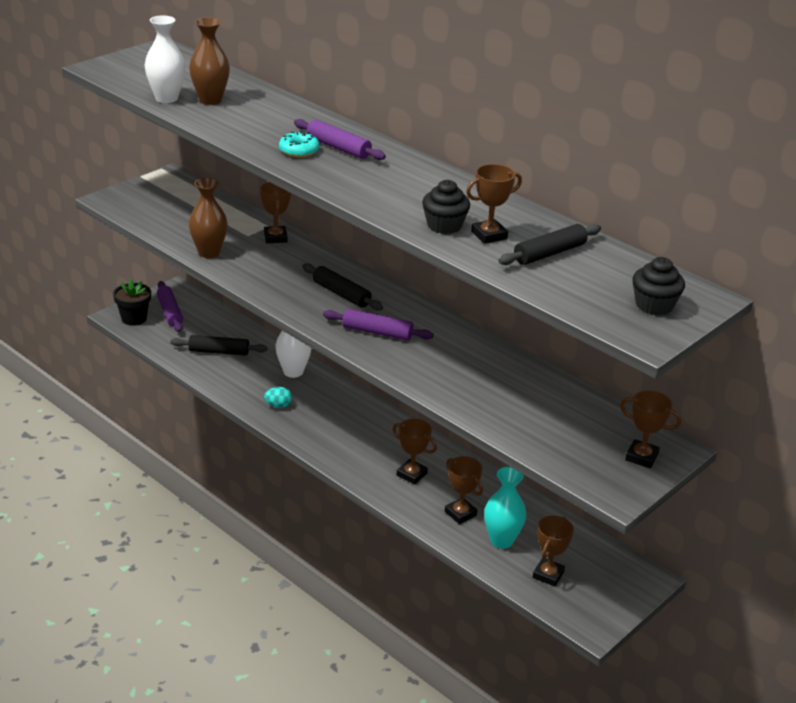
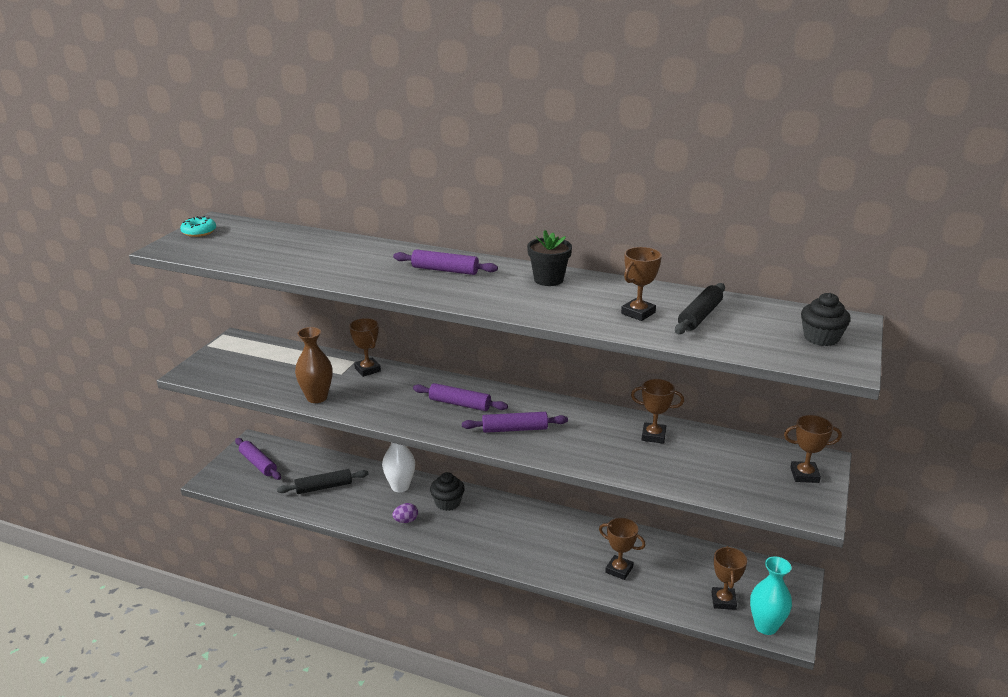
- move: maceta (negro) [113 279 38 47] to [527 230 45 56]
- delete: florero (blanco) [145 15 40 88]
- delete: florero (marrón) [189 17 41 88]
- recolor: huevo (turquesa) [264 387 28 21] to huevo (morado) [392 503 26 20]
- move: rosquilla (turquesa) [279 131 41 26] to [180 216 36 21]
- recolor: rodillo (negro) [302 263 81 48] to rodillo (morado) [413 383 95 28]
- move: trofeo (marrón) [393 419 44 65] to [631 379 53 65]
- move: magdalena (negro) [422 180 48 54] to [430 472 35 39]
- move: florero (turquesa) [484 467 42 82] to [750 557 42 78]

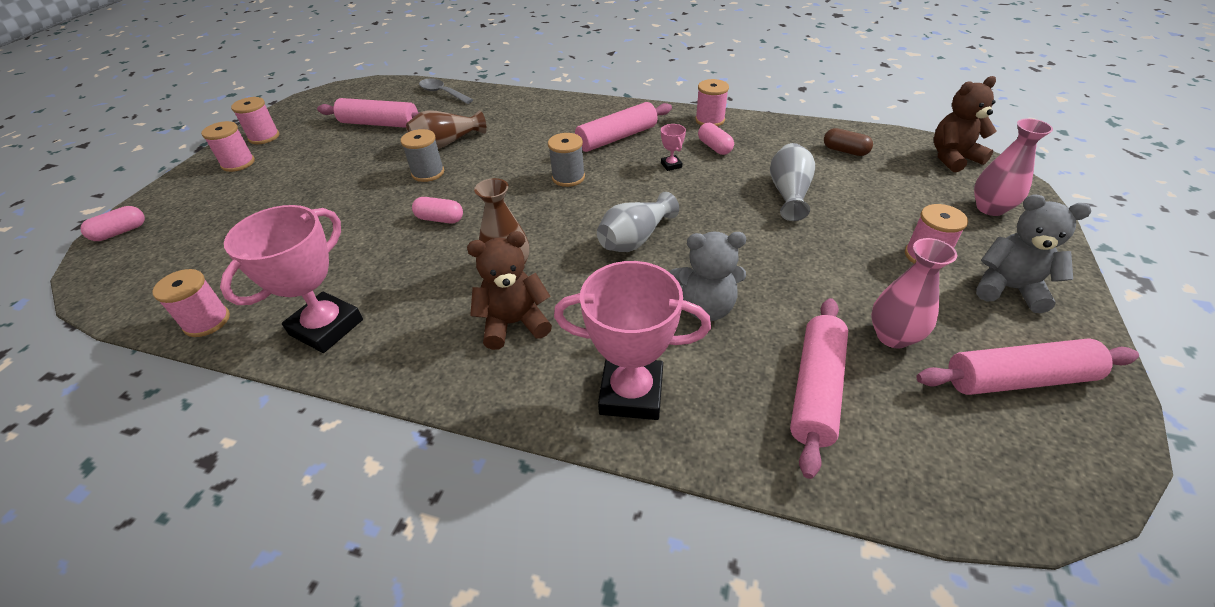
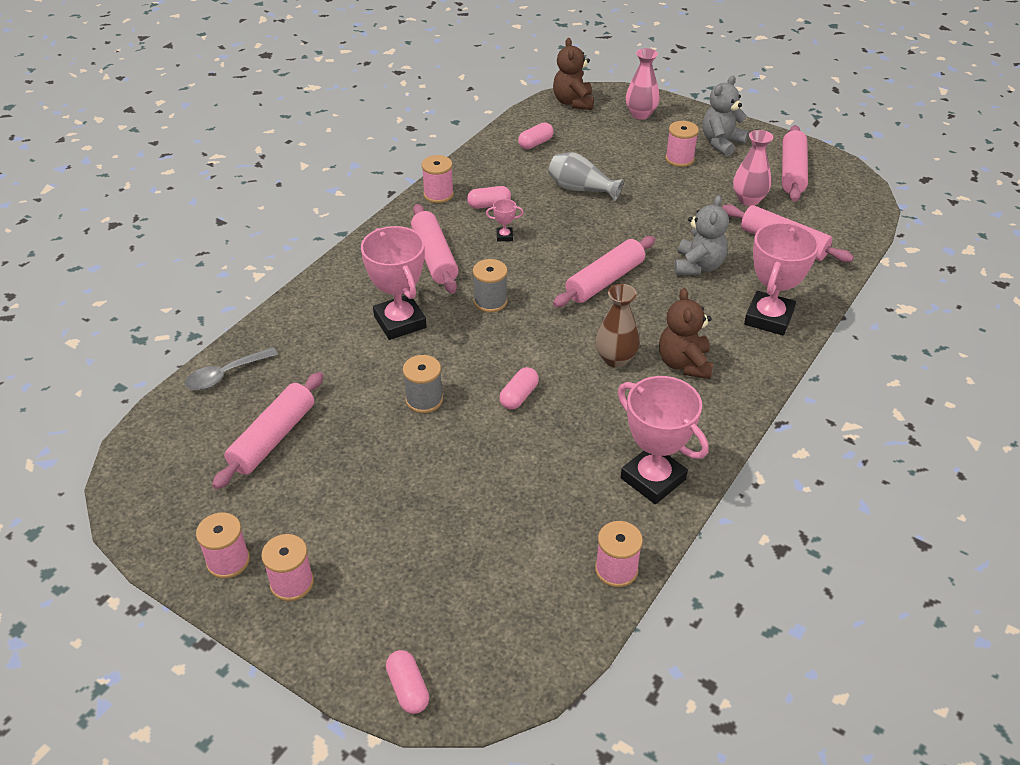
- delete: florero (marrón) [406 110 81 39]
- replace: florero (gris) [597 192 82 60] to rodillo (rosa) [553 236 102 71]
- recolor: cápsula (marrón) [824 128 49 28] to cápsula (rosa) [518 123 36 26]
- insert: trofeo (rosa) [361 226 66 114]

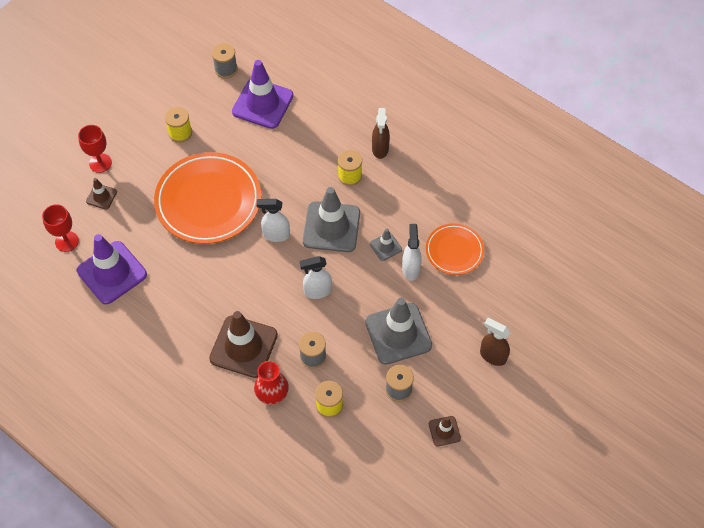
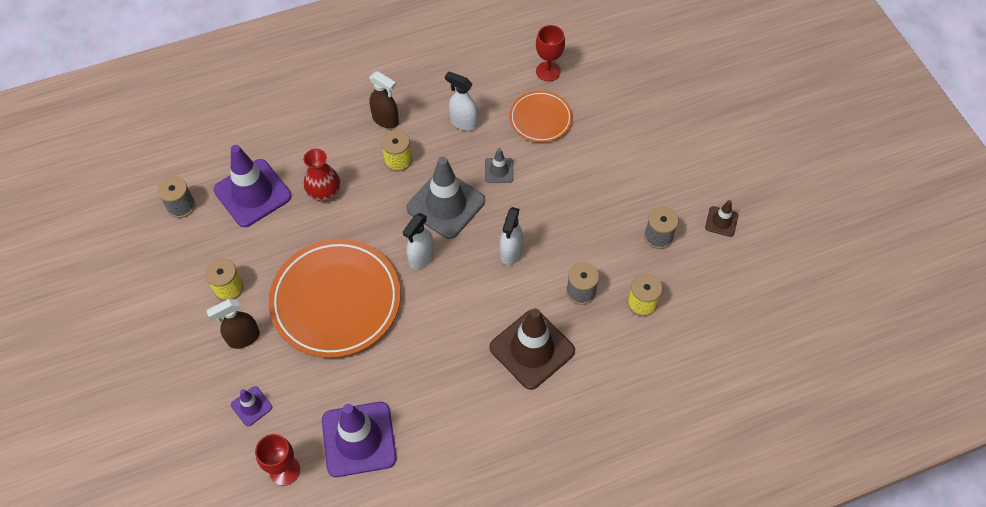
- move: copa (rojo) [78 125 34 48] to [536 25 29 56]
- recolor: cono de tráfico (marrón) [86 178 31 32] to cono de tráfico (morado) [231 386 41 40]
- move: florero (rojo) [254 361 35 44] to [303 149 37 52]
- delete: cono de tráfico (gris) [365 298 67 67]
- move: pulverizador (blanco) [402 224 20 57] to [445 71 33 60]
- move: pulverizador (marrón) [480 318 31 48] to [206 299 54 50]

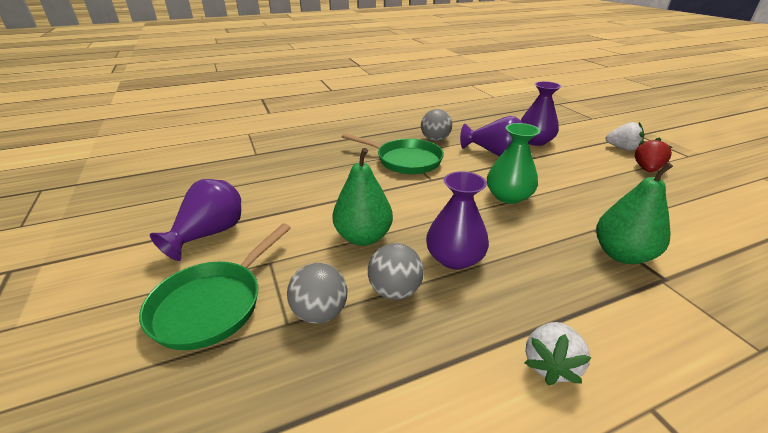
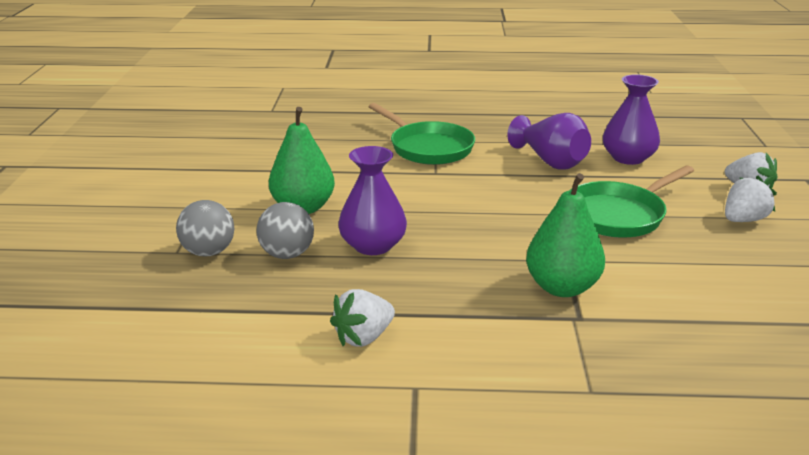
- move: sartén (verde) [139 223 152 127] to [569 165 125 73]
- delete: florero (morado) [150 179 91 82]
- delete: pelota (gris) [421 109 31 32]
- delete: florero (verde) [487 123 53 81]
- recolor: fresa (rojo) [635 138 37 34] to fresa (blanco) [725 175 52 47]

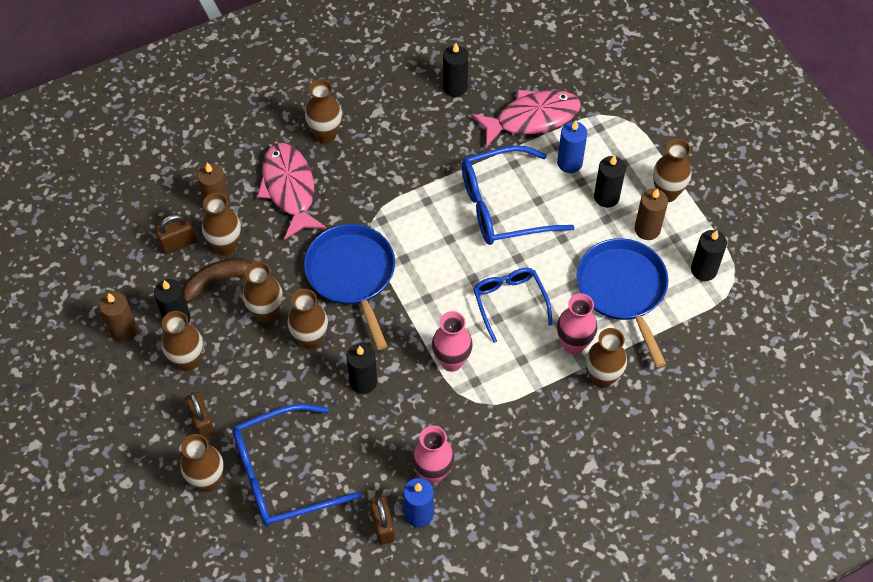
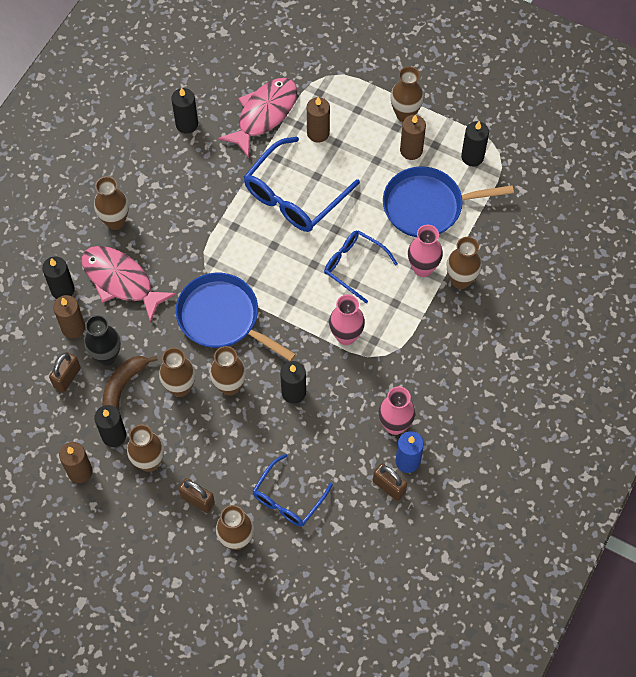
- recolor: florero (marrón) [202 193 39 63] to florero (negro) [84 315 37 50]
- resize: gafas (azul) [232 404 130 123] = [252 454 81 73] x0.63
- recolor: vela (azul) [557 120 30 53] to vela (marrón) [307 97 23 45]
- rotate: sartén (azul) [577 238 91 129] = [383 166 131 71] 45 degrees counterclockwise
- move: vela (negro) [594 155 32 53] to [42 256 33 43]

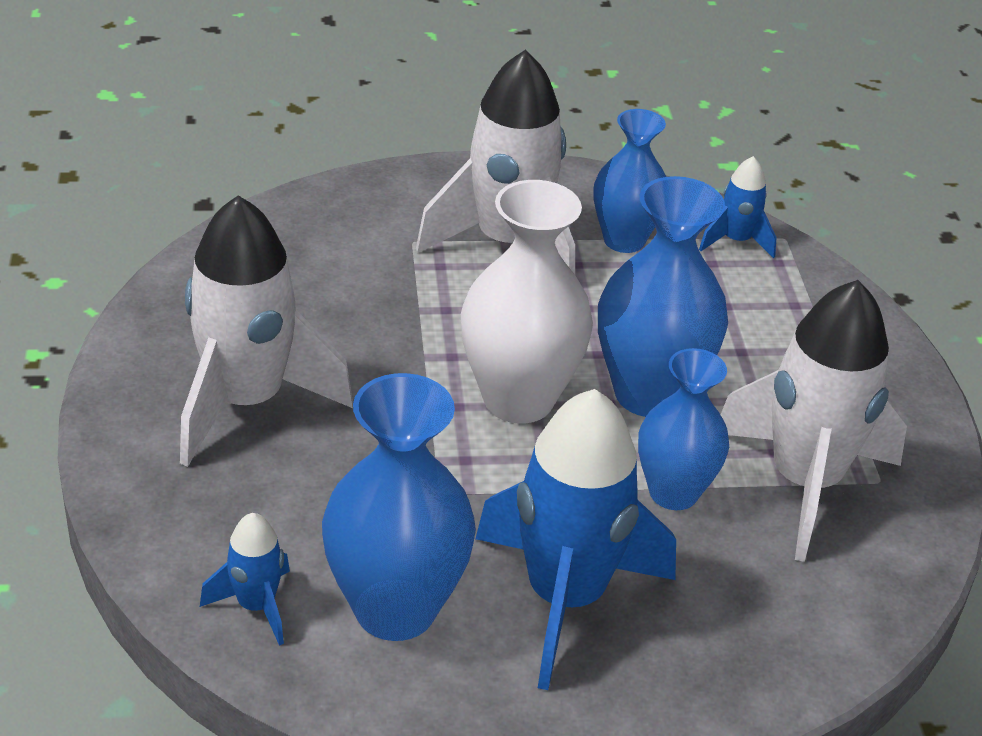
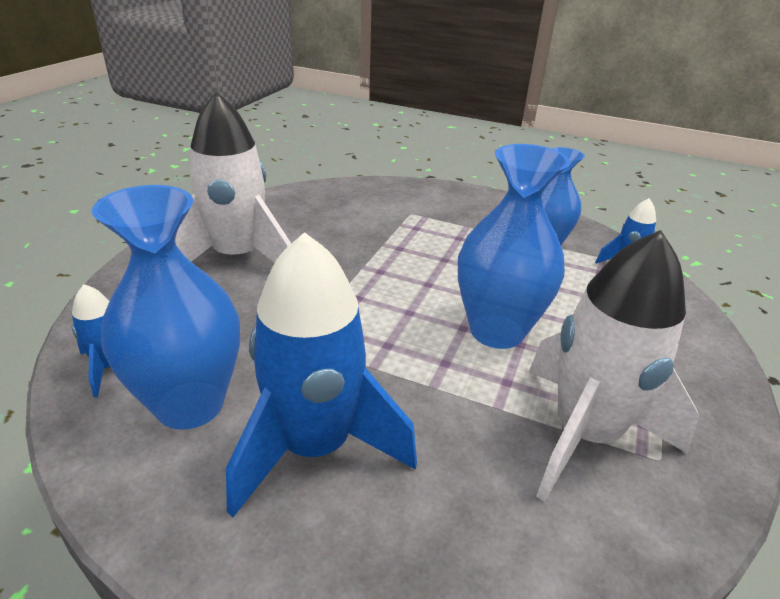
- delete: cohete (blanco) [416 50 159 224]
- delete: florero (blanco) [461 180 132 244]
- delete: florero (azul) [638 348 91 162]

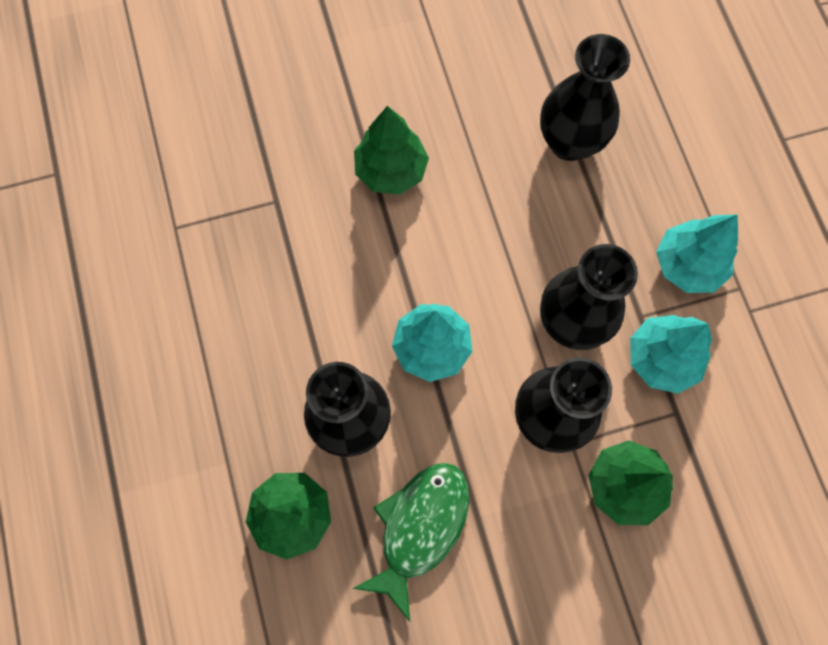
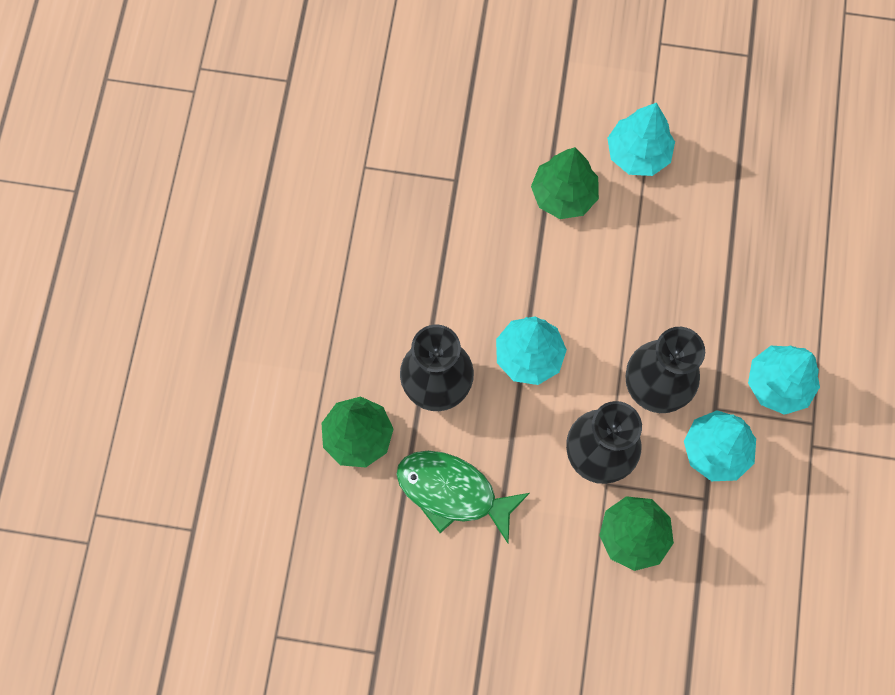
- rotate: pez (verde) [353 463 116 159] = [396 451 134 92] 120 degrees counterclockwise
- delete: florero (negro) [540 34 90 127]
- insert: árbol (turquesa) [607 103 68 73]

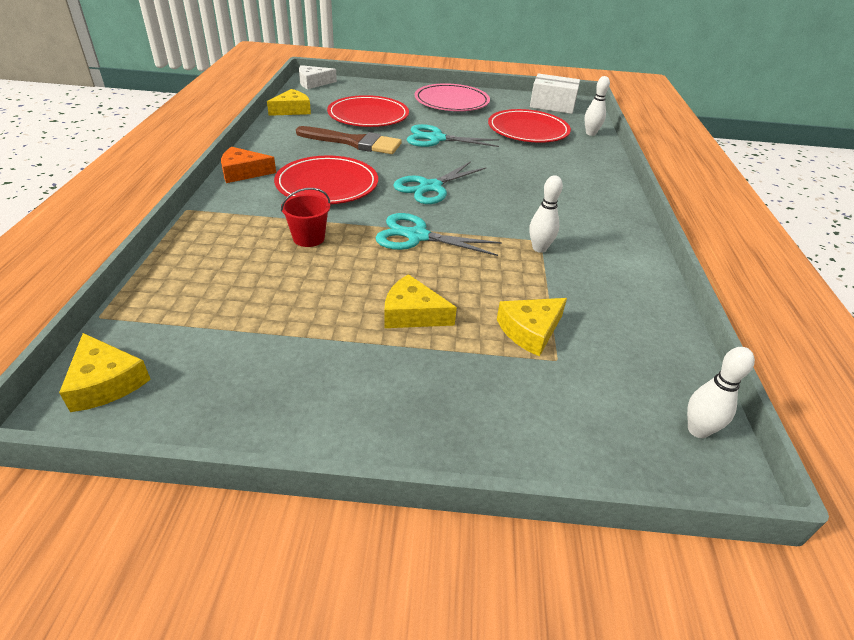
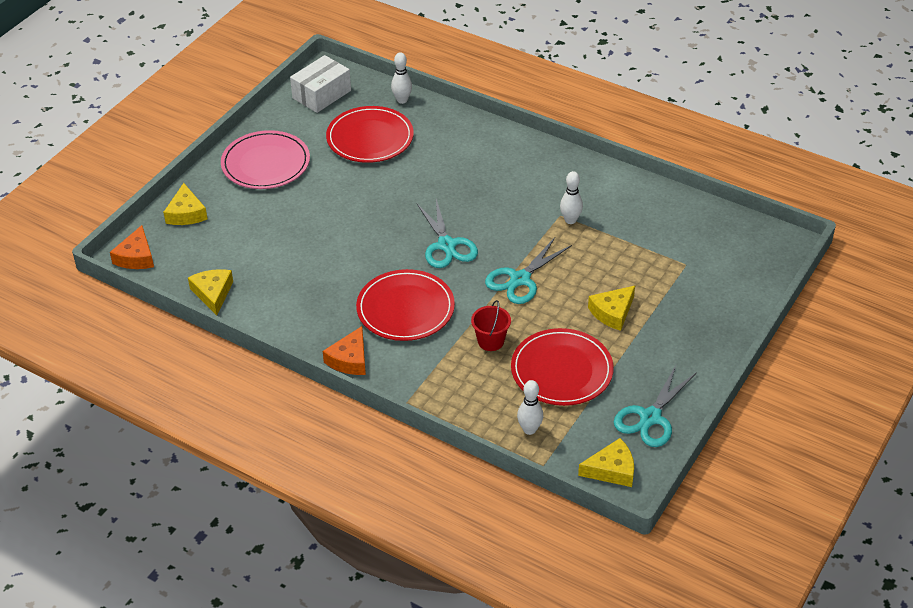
- delete: pincel (marrón) [296 126 106 28]
- recolor: queso (blanco) [299 65 38 24] to queso (naranja) [110 225 44 44]
- move: plato (rojo) [327 95 82 32] to [511 328 103 78]
- move: tijeras (turquesa) [407 124 92 23] to [614 365 83 82]
- move: queso (amarillo) [497 298 70 59] to [163 183 45 42]
- move: bolo (blanco) [687 347 68 91] to [517 380 26 55]

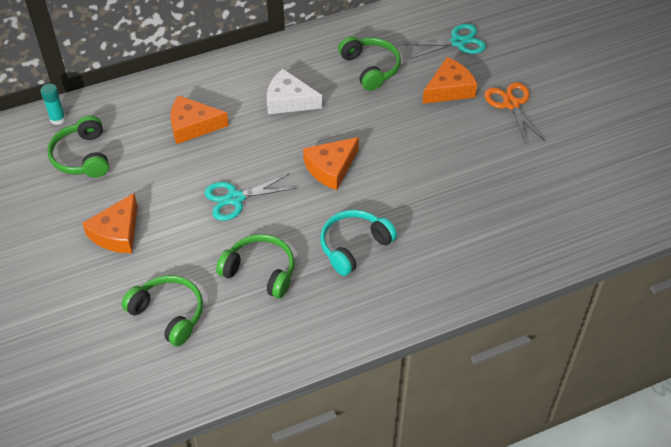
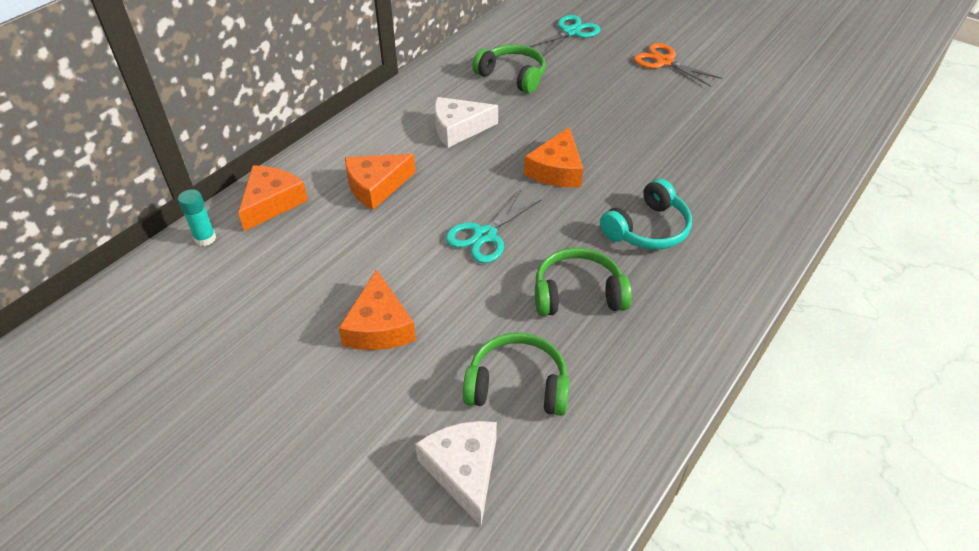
- delete: auriculares (verde) [48 115 61 63]
- rotate: auriculares (turquesa) [320 210 77 66] = [600 179 92 71] 150 degrees counterclockwise
- move: queso (naranja) [422 57 55 47] to [238 165 70 66]
- insert: queso (blanco) [415 421 82 105]

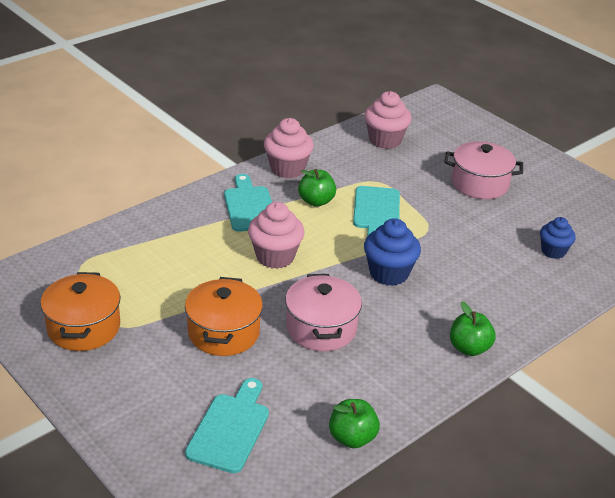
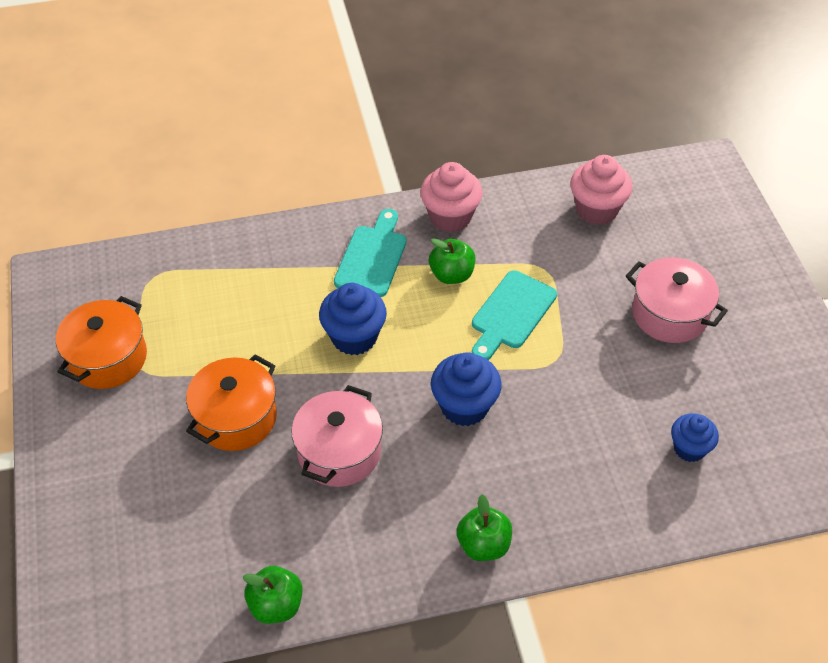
- delete: tabla de cortar (turquesa) [185 378 84 95]
- recolor: magdalena (rosa) [248 202 57 67] to magdalena (azul) [319 283 68 72]

